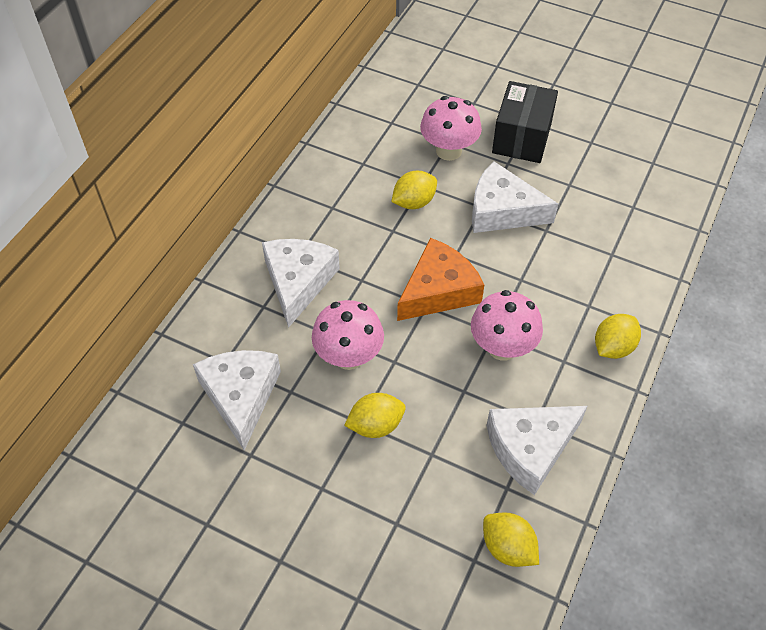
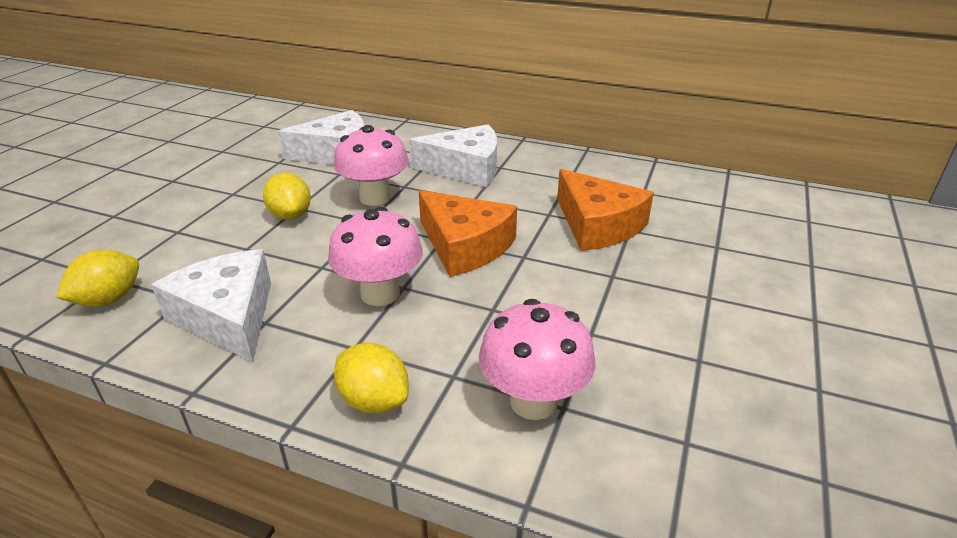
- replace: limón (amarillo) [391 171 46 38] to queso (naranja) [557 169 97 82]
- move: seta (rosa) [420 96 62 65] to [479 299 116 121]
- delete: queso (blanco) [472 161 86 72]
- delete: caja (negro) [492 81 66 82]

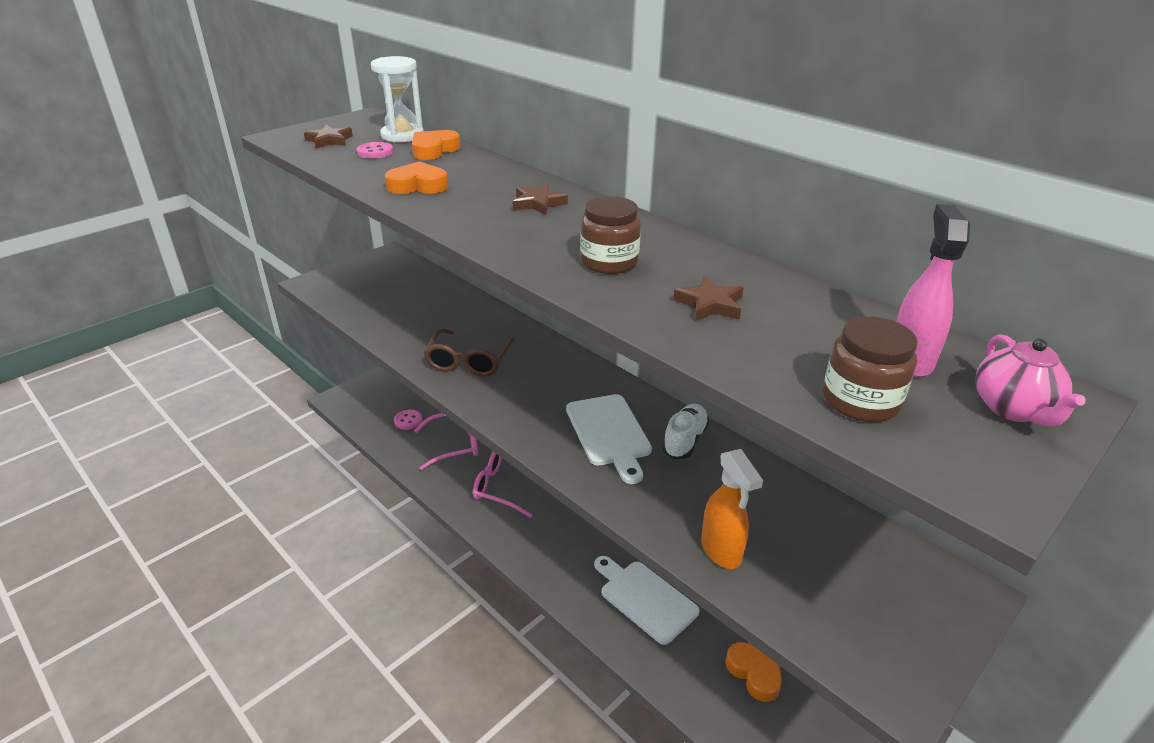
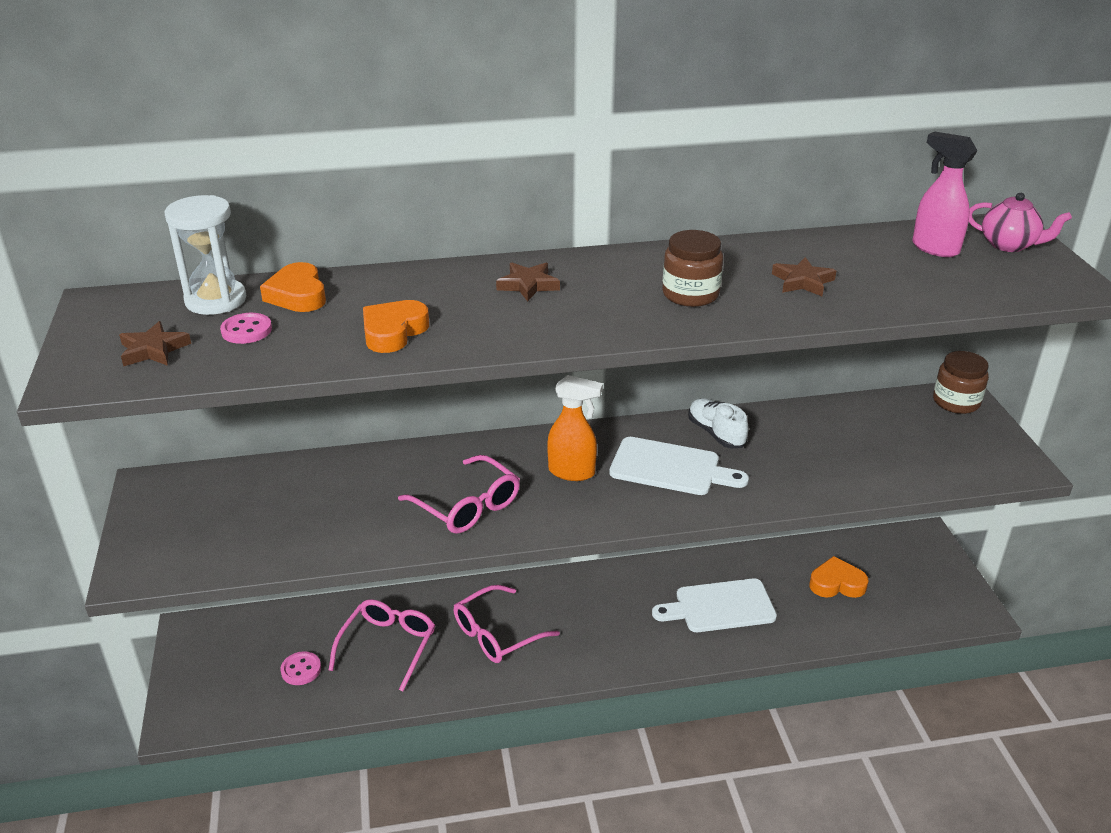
- recolor: gafas (marrón) [423 329 93 47] to gafas (rosa) [398 455 122 79]
- move: pulverizador (naranja) [701 449 62 120] to [547 375 56 106]
- move: tarro (marrón) [823 316 95 106] to [933 351 56 63]

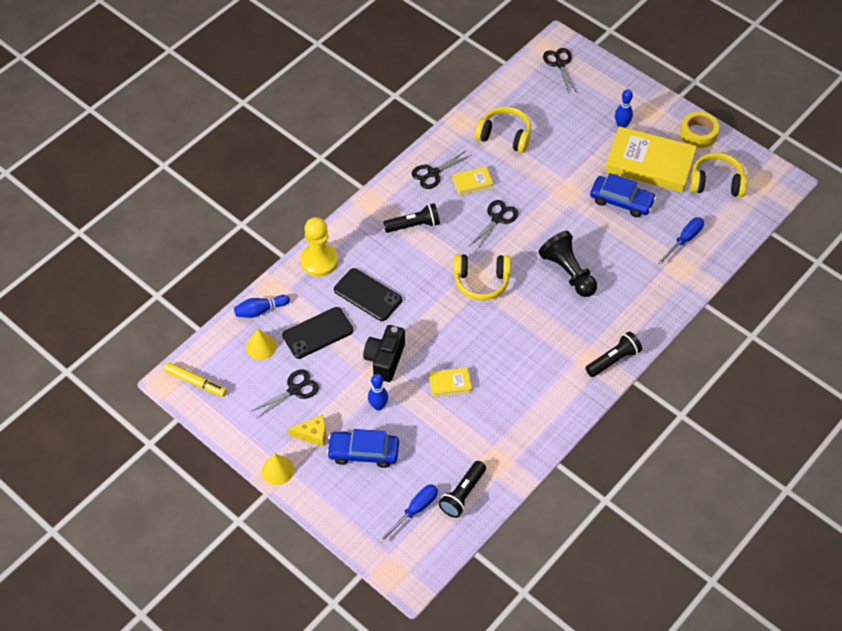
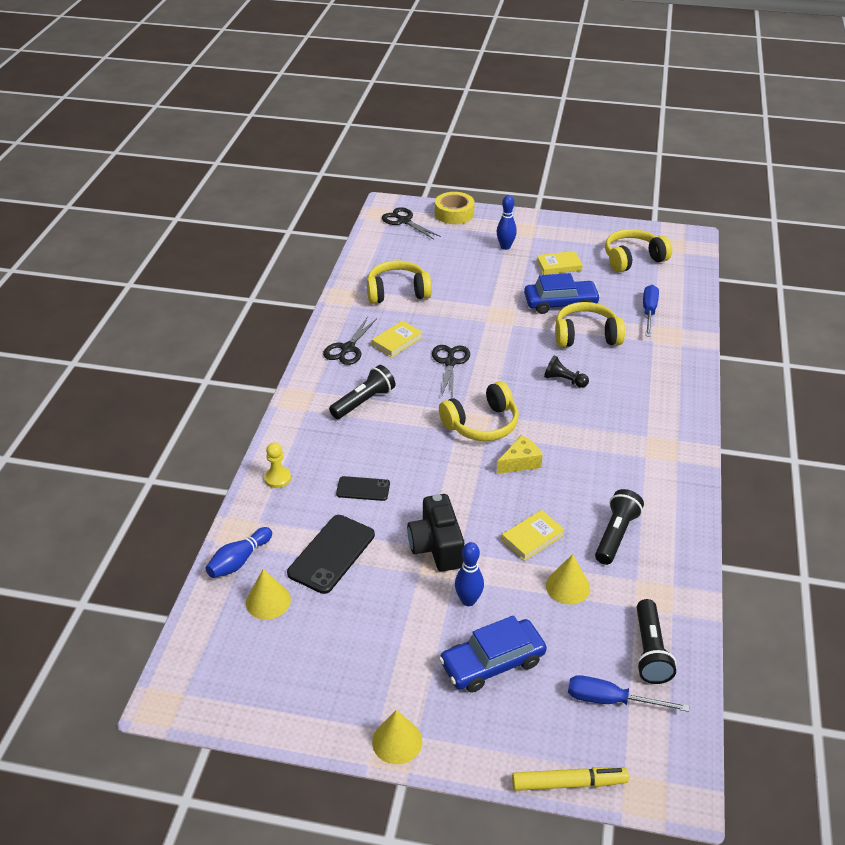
- move: rotulador (amarillo) [164 362 63 35] to [512 767 117 24]
- delete: tijeras (negro) [252 369 67 50]
- move: queso (amarillo) [288 415 38 31] to [497 435 46 39]
- resize: peón (amarillo) [301 217 37 60] = [264 442 27 46] x0.52
- resize: móvil (negro) [334 268 68 53] = [336 476 54 25] x0.59
- rotate: destornillador (azul) [378 484 60 59] = [568 675 121 37] 90 degrees counterclockwise
- resize: peón (negro) [539 231 58 66] = [544 355 45 33] x0.52
- move: lámpara de mano (negro) [586 331 56 46] to [595 489 49 76]
- resize: libro (amarillo) [605 126 92 66] = [537 251 46 24] x0.45
- move: cinta adhesiva (amarillo) [680 111 39 37] to [435 192 40 32]
- insert: cono (amarillo) [546 554 44 51]
- insert: auriculares (amarillo) [555 302 70 45]

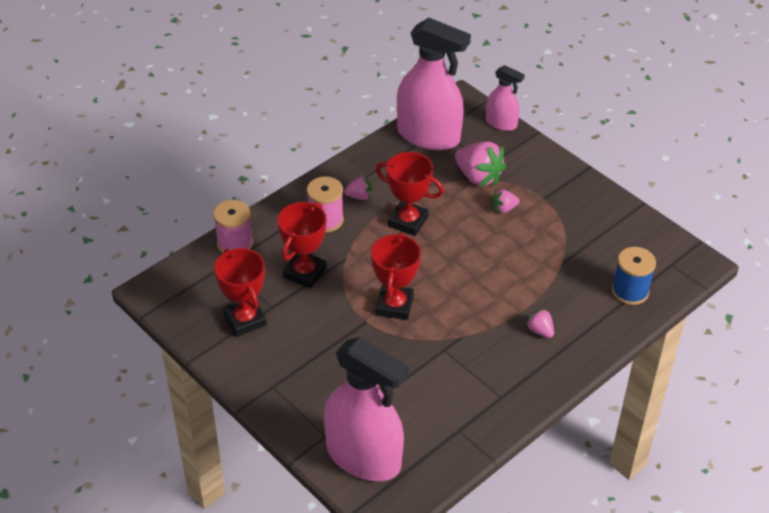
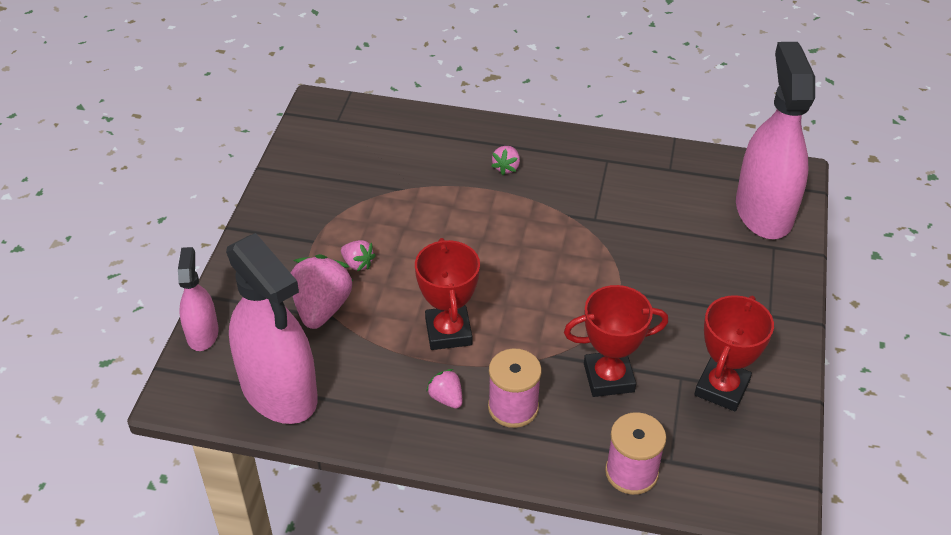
- delete: trofeo (rojo) [371 232 50 88]
- rotate: pulverizador (rosa) [397 18 74 132] = [226 233 92 191] 150 degrees clockwise
- delete: carrete (azul) [612 247 44 58]

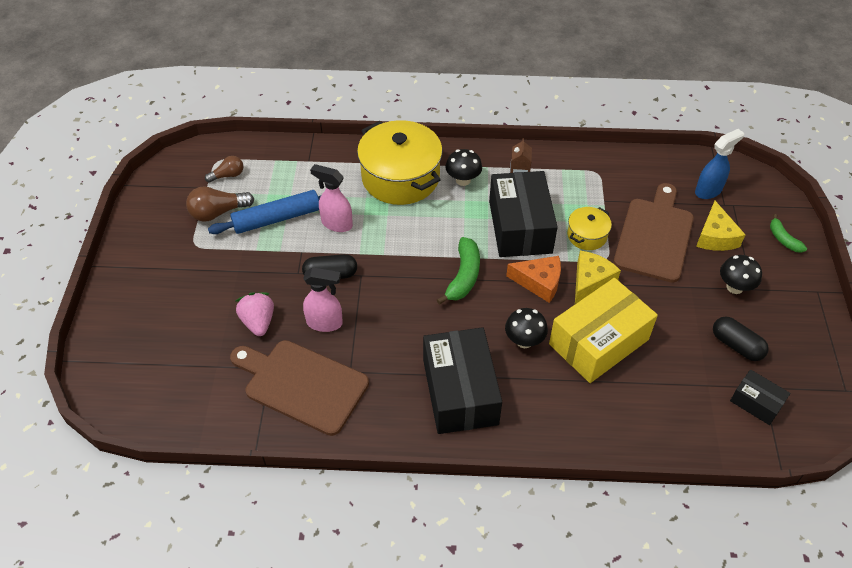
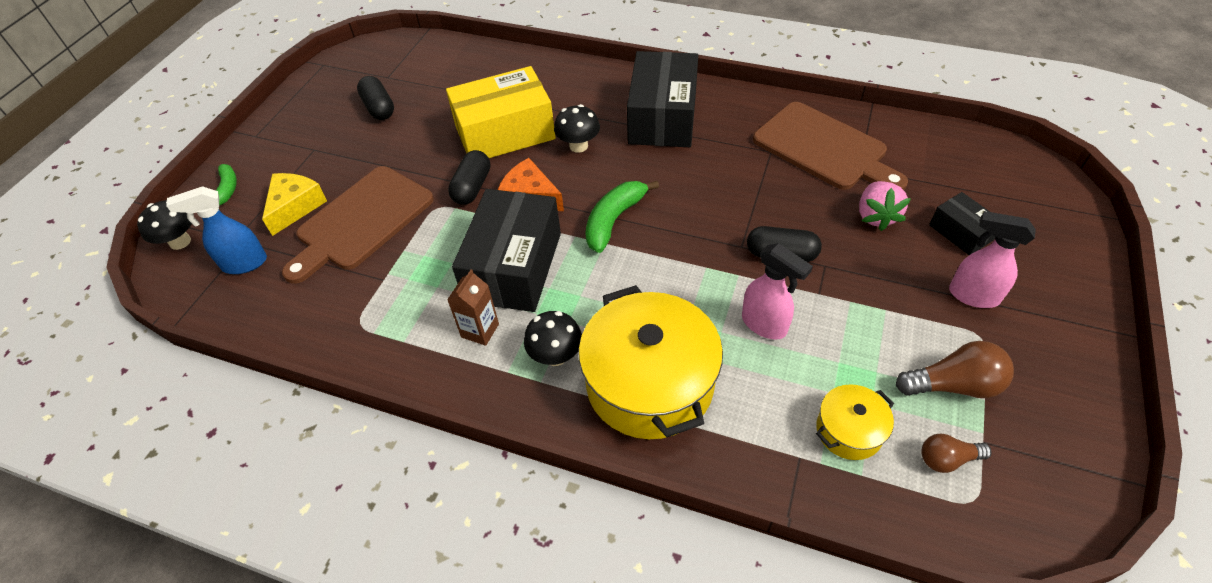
- delete: rodillo (azul) [208 190 113 44]
- move: pulverizador (rosa) [303 267 40 65] to [949 211 87 97]
- move: olla (amarillo) [567 207 45 43] to [816 384 78 76]
- replace: queso (amarillo) [575 250 46 54] to cápsula (negro) [448 150 42 55]
- move: seta (negro) [720 255 42 39] to [137 200 55 50]
- move: caja (negro) [730 369 61 56] to [929 192 66 63]

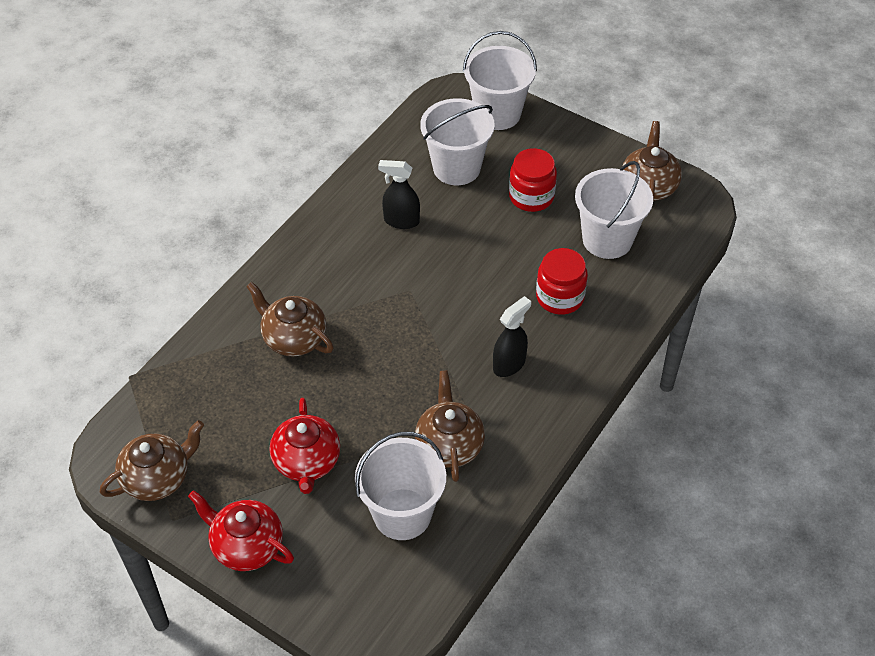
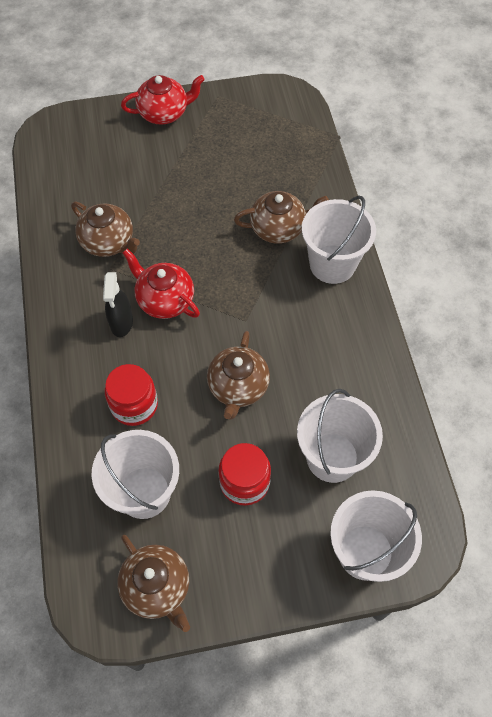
- move: tetera (marrón) [100 420 104 81] to [207 331 63 89]
- move: tetera (rojo) [270 398 70 96] to [122 249 78 70]
- move: balde (blanco) [355 432 91 108] to [302 196 74 88]
- delete: pulverizador (negro) [378 160 42 69]

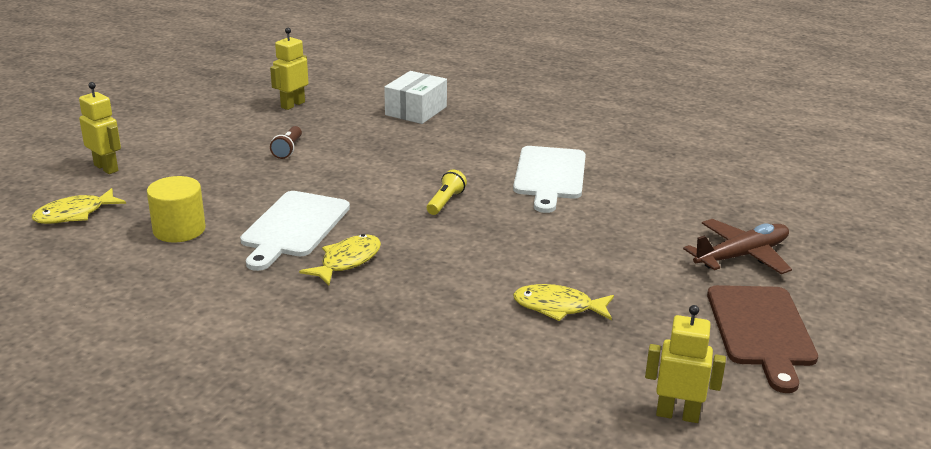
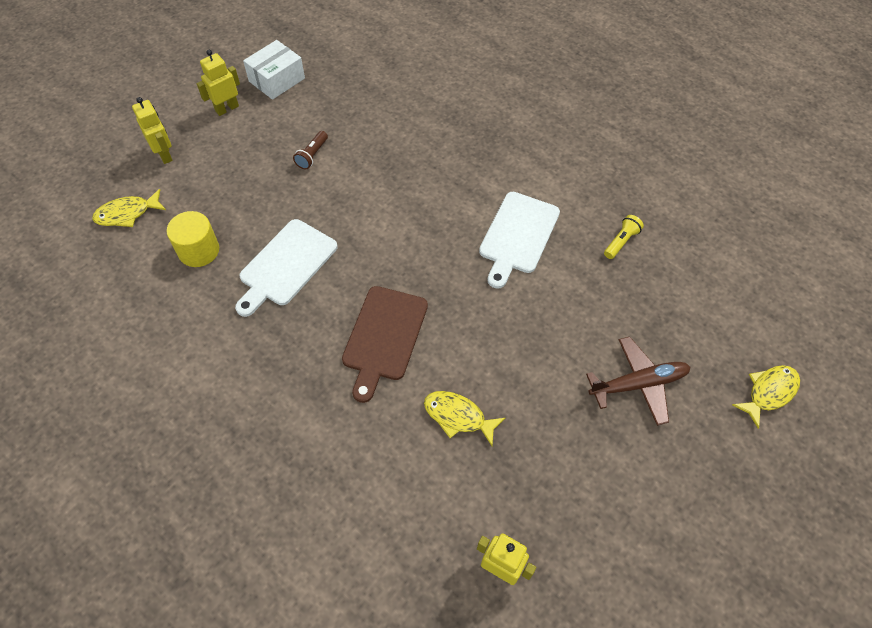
- move: robot (amarillo) [270 28 38 82] to [197 50 43 66]
- move: pez (amarillo) [299 234 82 51] to [732 365 68 64]
- move: caja (blanco) [384 71 63 53] to [243 40 62 60]
- move: lámpara de mano (amarillo) [427 169 40 46] to [604 215 40 44]
- move: tabla de cortar (marrón) [707 285 111 108] to [342 286 86 117]

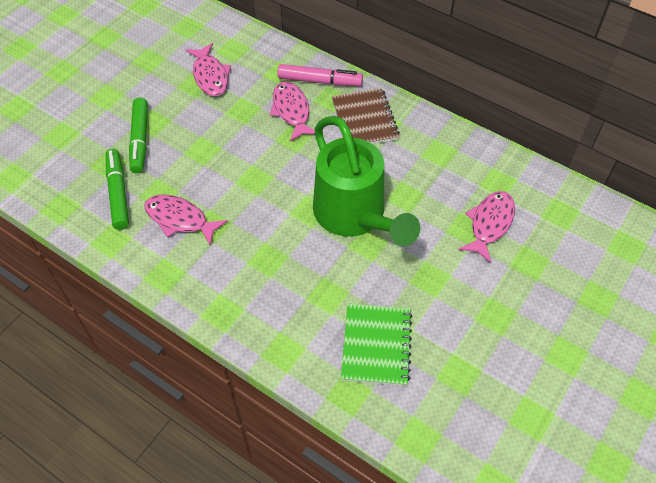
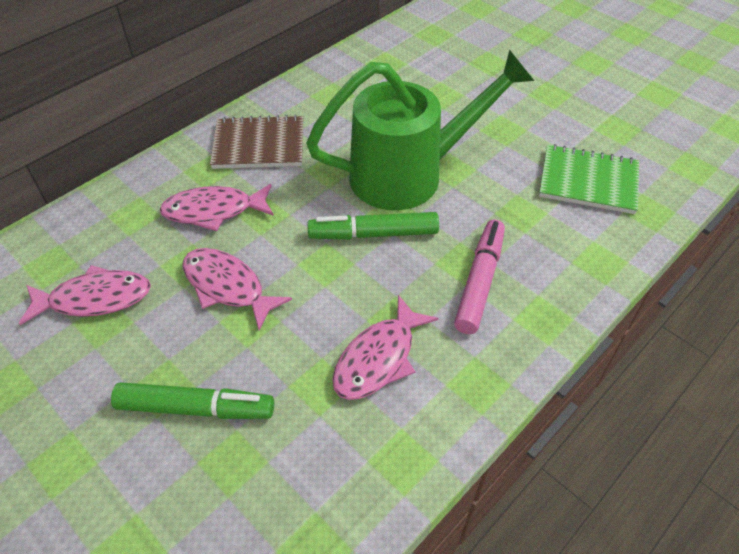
- move: rotulador (verde) [106 149 23 81] to [307 212 132 28]
- move: rotulador (rosa) [277 64 86 22] to [454 220 51 114]
- move: pez (rosa) [459 191 56 72] to [183 248 109 83]

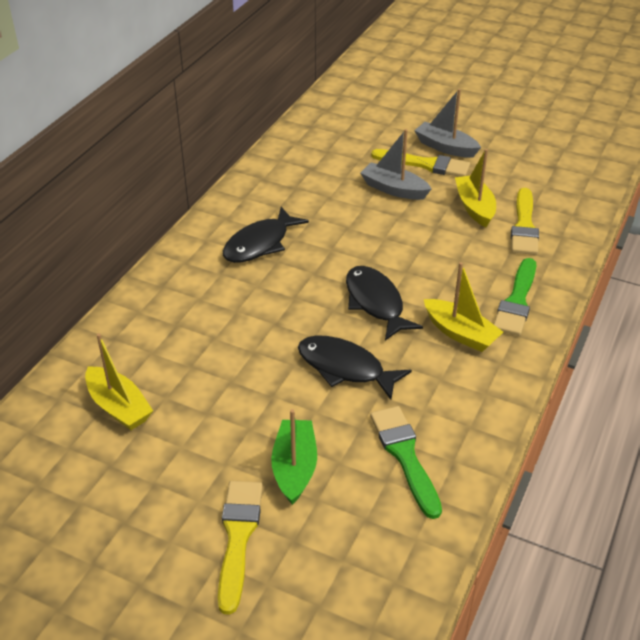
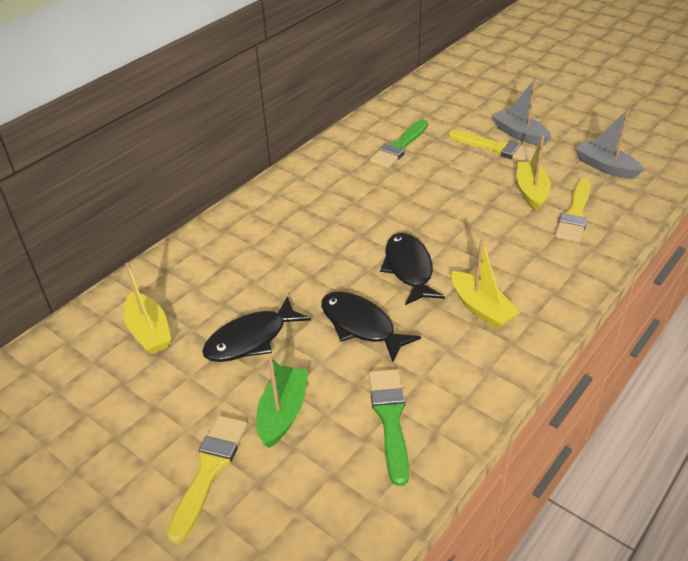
- move: pez (negro) [223 207 86 56] to [202 296 109 66]
- move: barco (gris) [360 129 71 71] to [575 109 69 70]
- move: pincel (verde) [494 258 42 78] to [370 120 58 48]

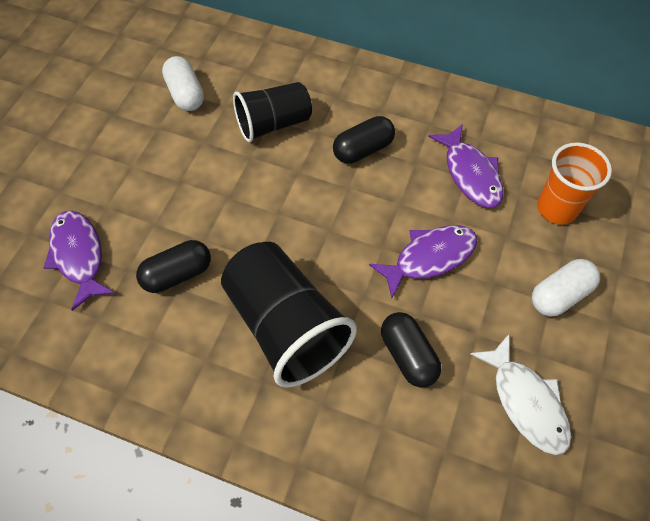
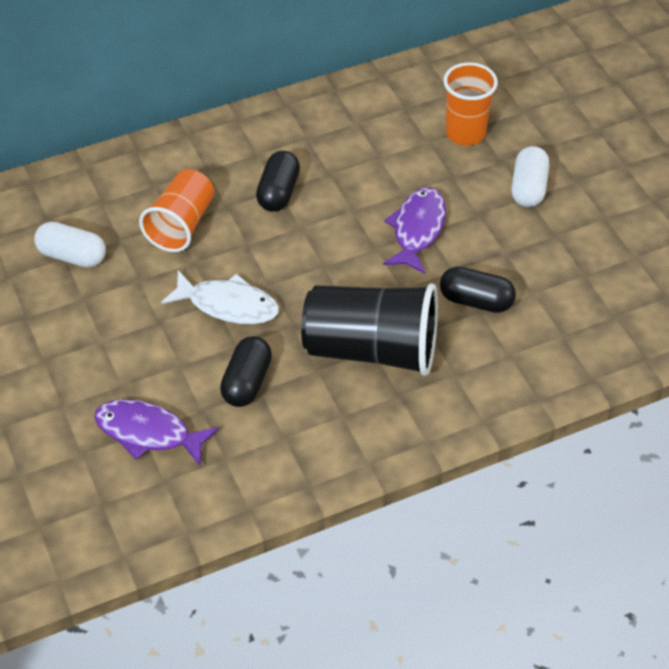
- recolor: vaso (negro) [233 82 79 61] to vaso (naranja) [139 169 75 83]
- delete: pez (morado) [428 124 75 84]
- move: pez (blanco) [470 334 101 121] to [161 271 118 53]

